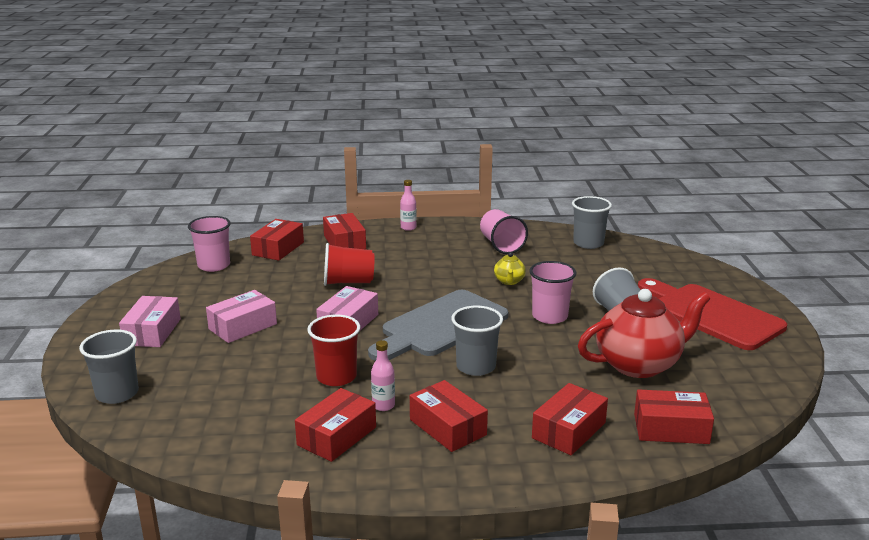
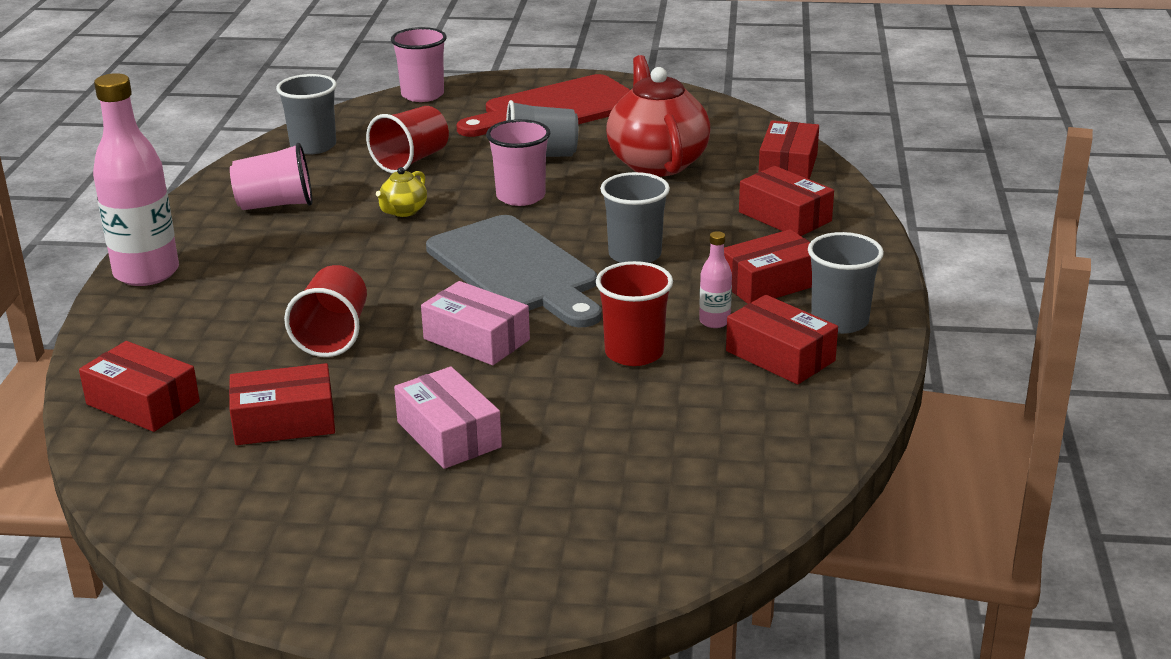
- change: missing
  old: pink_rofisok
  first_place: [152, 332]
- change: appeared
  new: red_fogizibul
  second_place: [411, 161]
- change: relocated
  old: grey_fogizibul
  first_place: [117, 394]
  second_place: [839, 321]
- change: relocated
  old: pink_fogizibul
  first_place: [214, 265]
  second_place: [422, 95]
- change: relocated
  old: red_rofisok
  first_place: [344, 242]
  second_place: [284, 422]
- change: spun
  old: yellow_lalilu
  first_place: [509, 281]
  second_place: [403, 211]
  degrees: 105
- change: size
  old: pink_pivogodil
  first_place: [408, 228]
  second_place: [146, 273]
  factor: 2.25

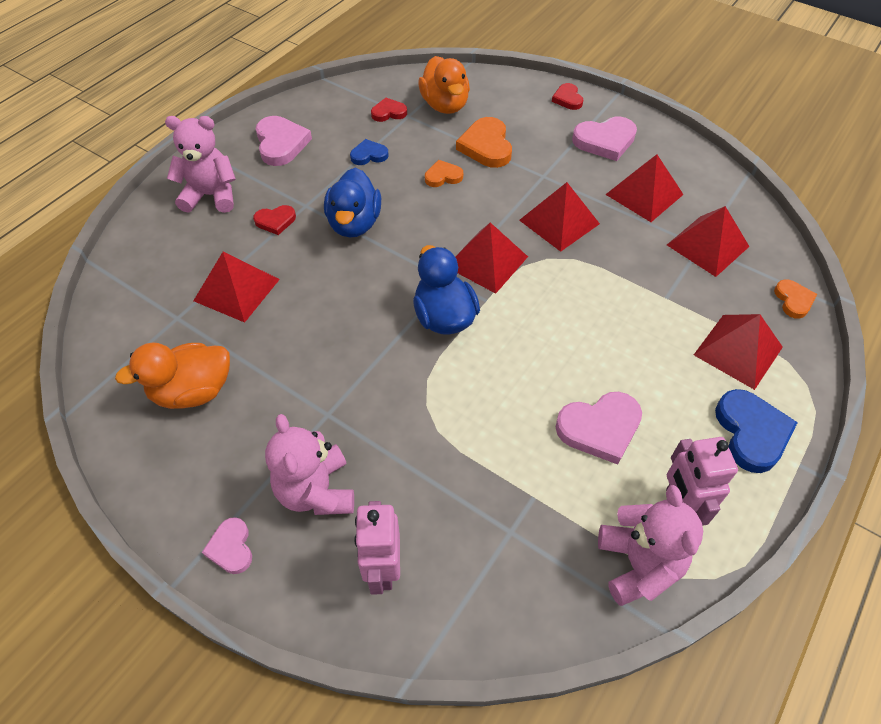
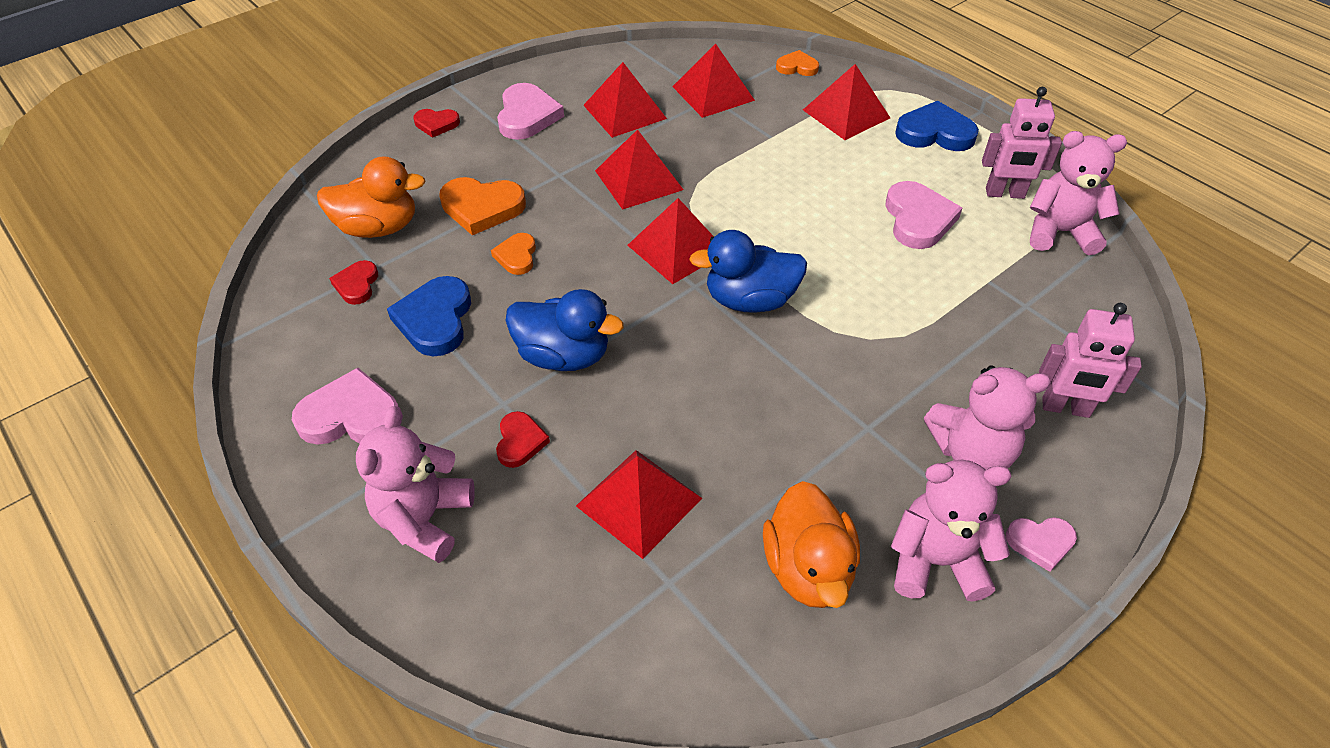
- change: appeared
  new: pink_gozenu
  second_place: [935, 561]
- change: size
  old: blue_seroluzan
  first_place: [369, 155]
  second_place: [435, 320]
  factor: 1.71

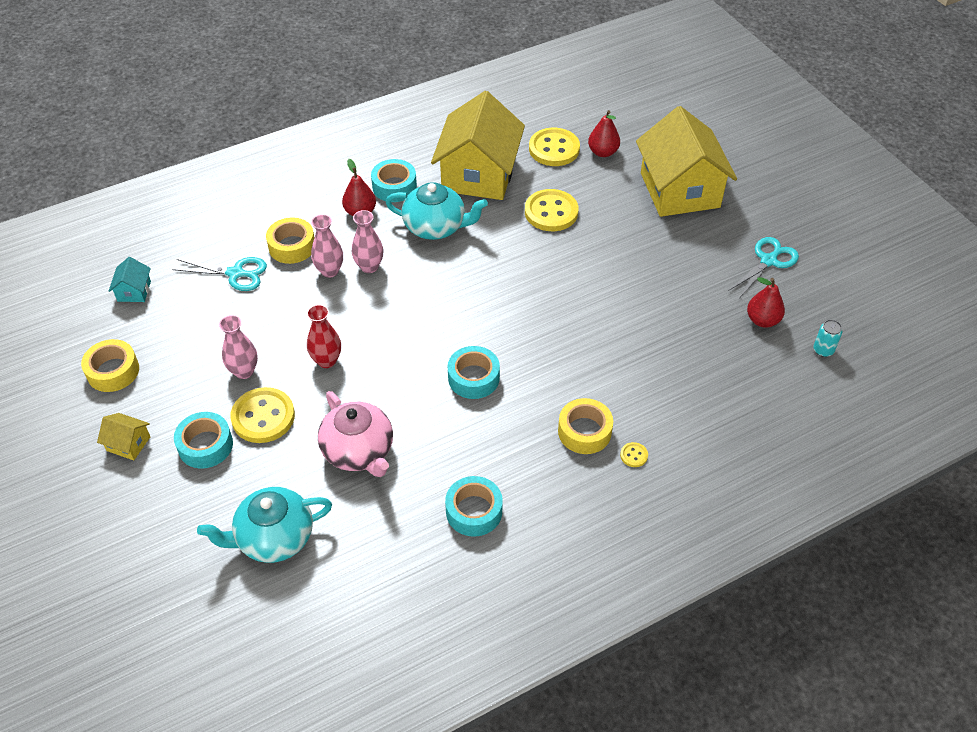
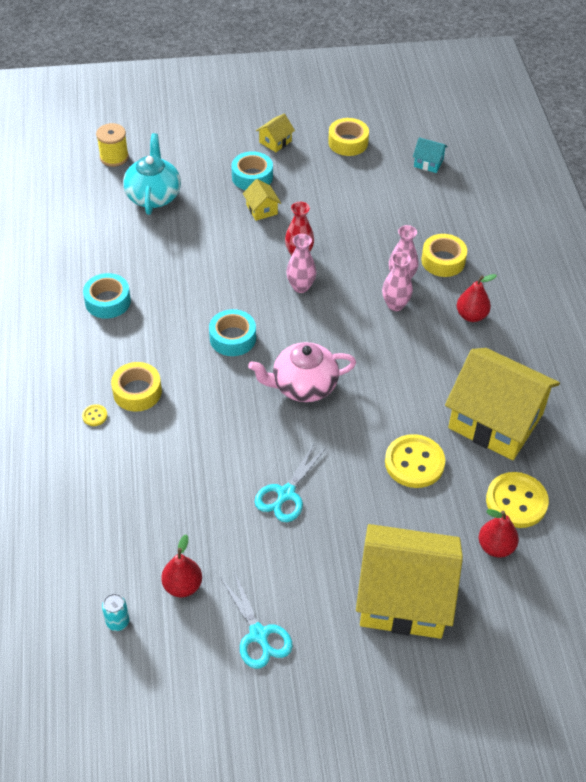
- change: missing
  old: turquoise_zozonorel
  first_place: [394, 186]
- change: missing
  old: turquoise_lalilu
  first_place: [436, 227]
- change: appeared
  new: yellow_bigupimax
  second_place: [114, 157]
- change: relocated
  old: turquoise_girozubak
  first_place: [236, 273]
  second_place: [286, 494]
- change: relocated
  old: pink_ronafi
  first_place: [244, 371]
  second_place: [301, 287]
- change: relocated
  old: pink_lalilu
  first_place: [359, 451]
  second_place: [303, 386]
- change: exchanged
  old: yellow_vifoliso
  new: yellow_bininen
  first_place: [263, 417]
  second_place: [262, 209]

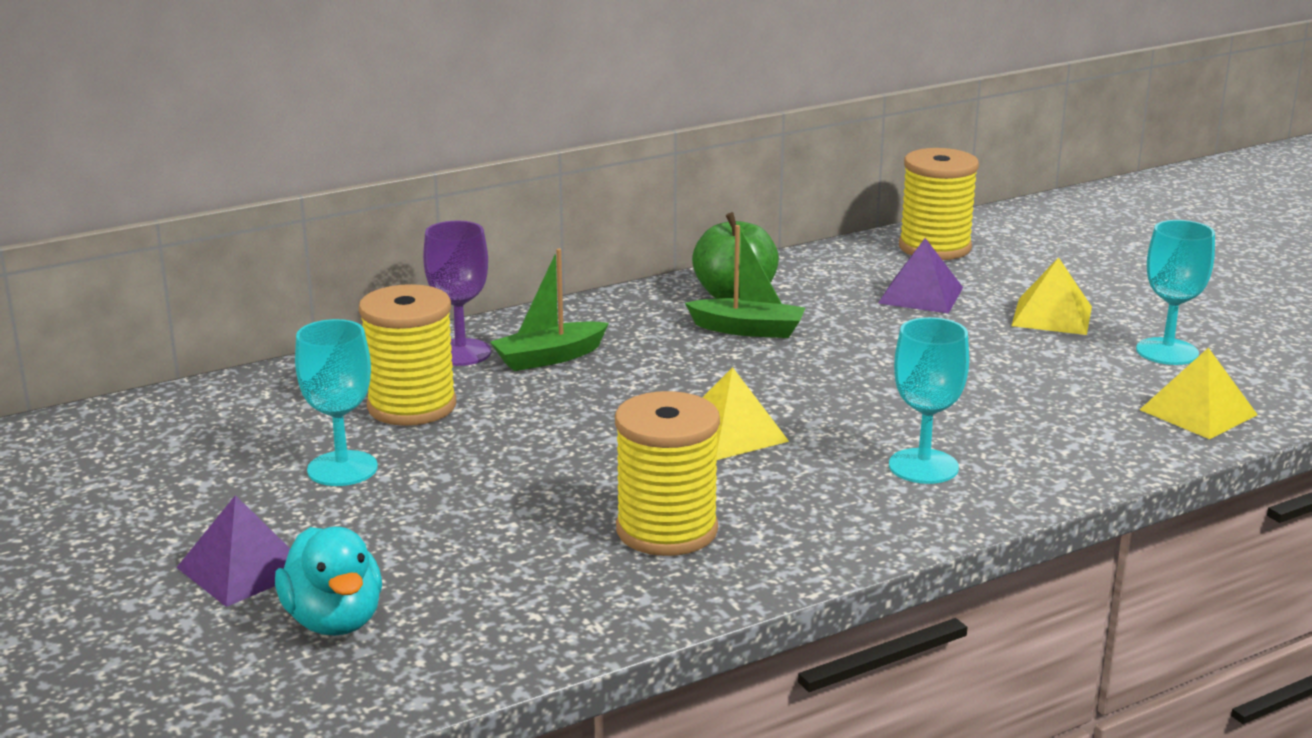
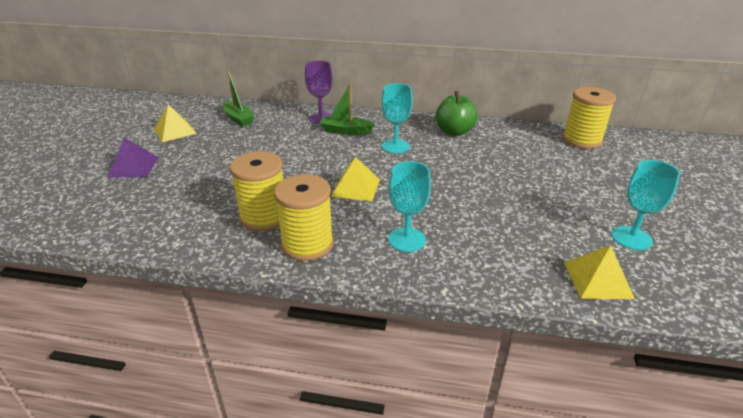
- change: missing
  old: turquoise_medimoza
  first_place: [334, 621]
- change: missing
  old: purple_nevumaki
  first_place: [920, 295]
- change: relocated
  old: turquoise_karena
  first_place: [342, 469]
  second_place: [395, 146]
- change: relocated
  old: yellow_bigupimax
  first_place: [412, 406]
  second_place: [307, 244]
- change: relocated
  old: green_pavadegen
  first_place: [748, 330]
  second_place: [238, 119]
- change: relocated
  old: yellow_nevumaki
  first_place: [1052, 316]
  second_place: [175, 131]

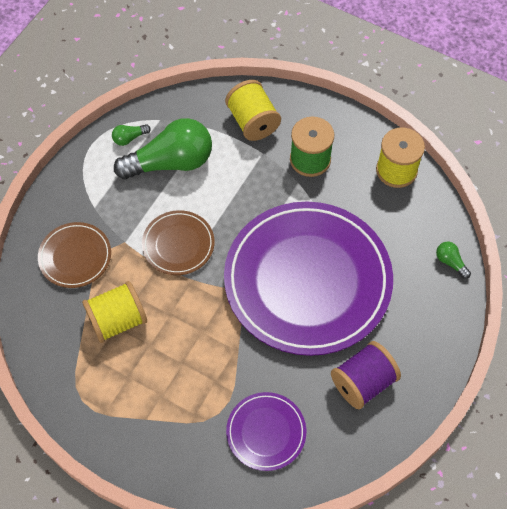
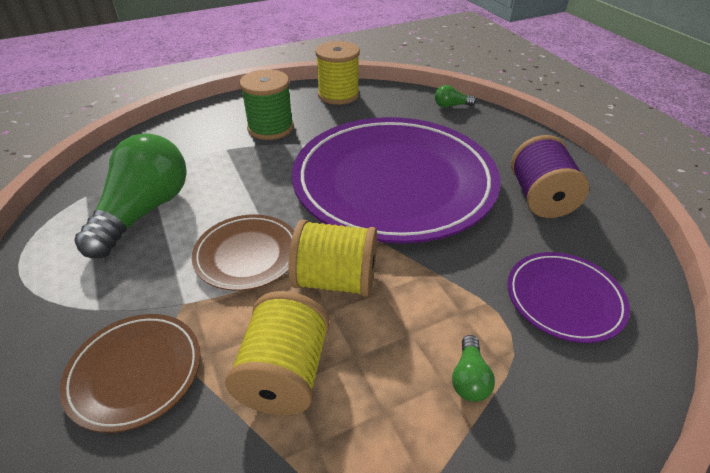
- change: relocated
  old: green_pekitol
  first_place: [129, 138]
  second_place: [469, 378]
- change: relocated
  old: yellow_bigupimax
  first_place: [253, 122]
  second_place: [335, 280]

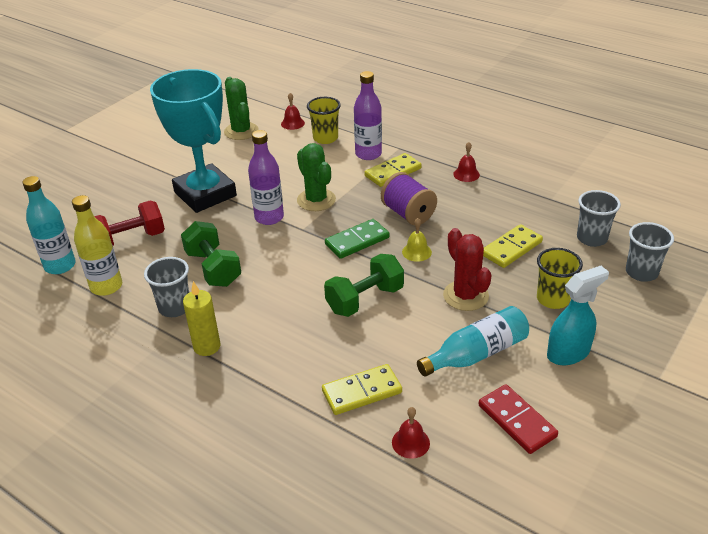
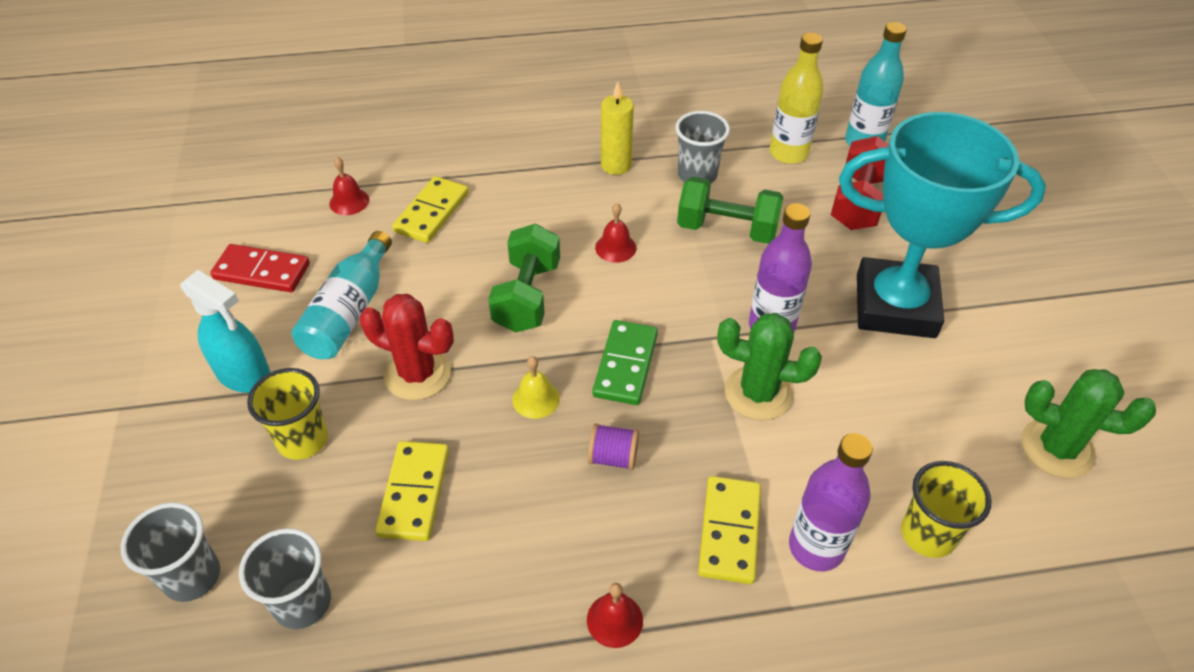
- change: relocated
  old: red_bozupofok
  first_place: [292, 123]
  second_place: [615, 247]
- change: spun
  old: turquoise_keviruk
  first_place: [568, 353]
  second_place: [244, 375]
  degrees: -75
- change: size
  old: purple_bigupimax
  first_place: [408, 214]
  second_place: [613, 457]
  factor: 0.59

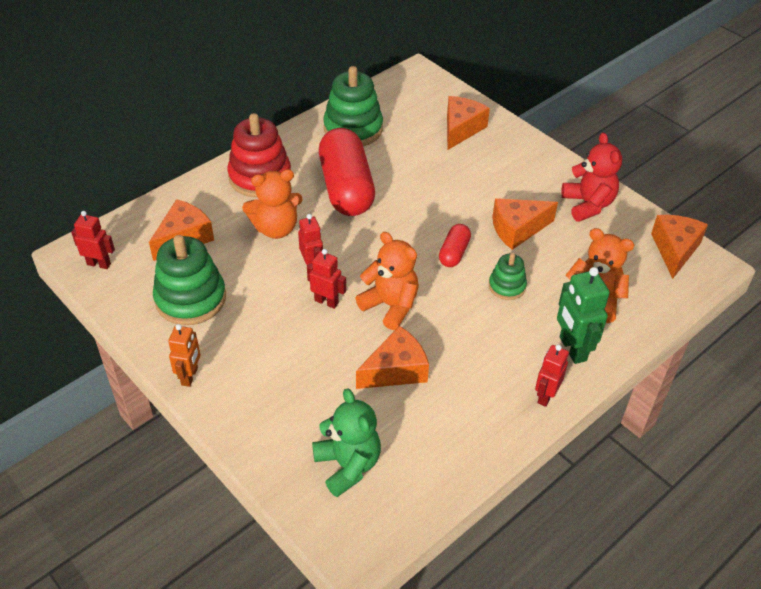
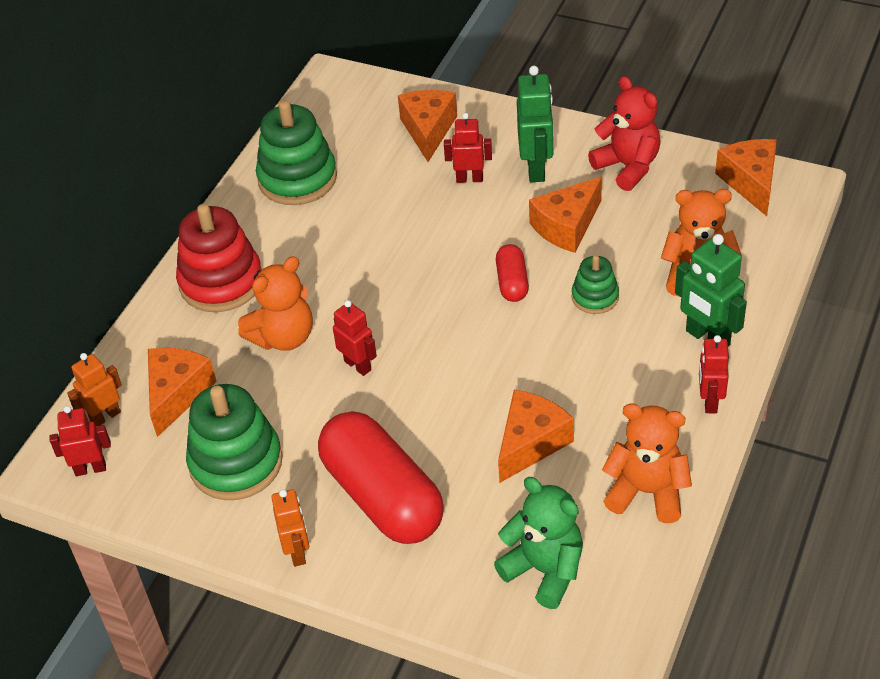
- change: appeared
  new: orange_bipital
  second_place: [105, 416]
- change: appeared
  new: green_bipital
  second_place: [536, 169]
- change: relocated
  old: red_bipital
  first_place: [326, 301]
  second_place: [469, 179]
- change: relocated
  old: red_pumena
  first_place: [346, 188]
  second_place: [383, 496]
- change: relocated
  old: orange_gozenu
  first_place: [390, 306]
  second_place: [647, 492]

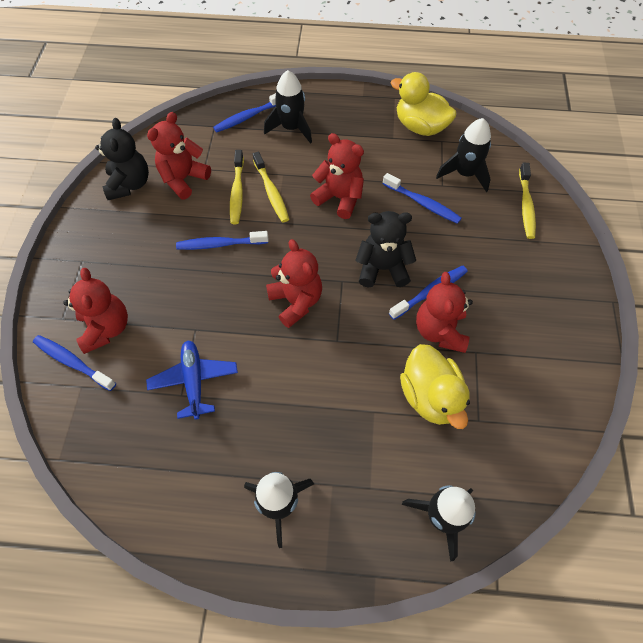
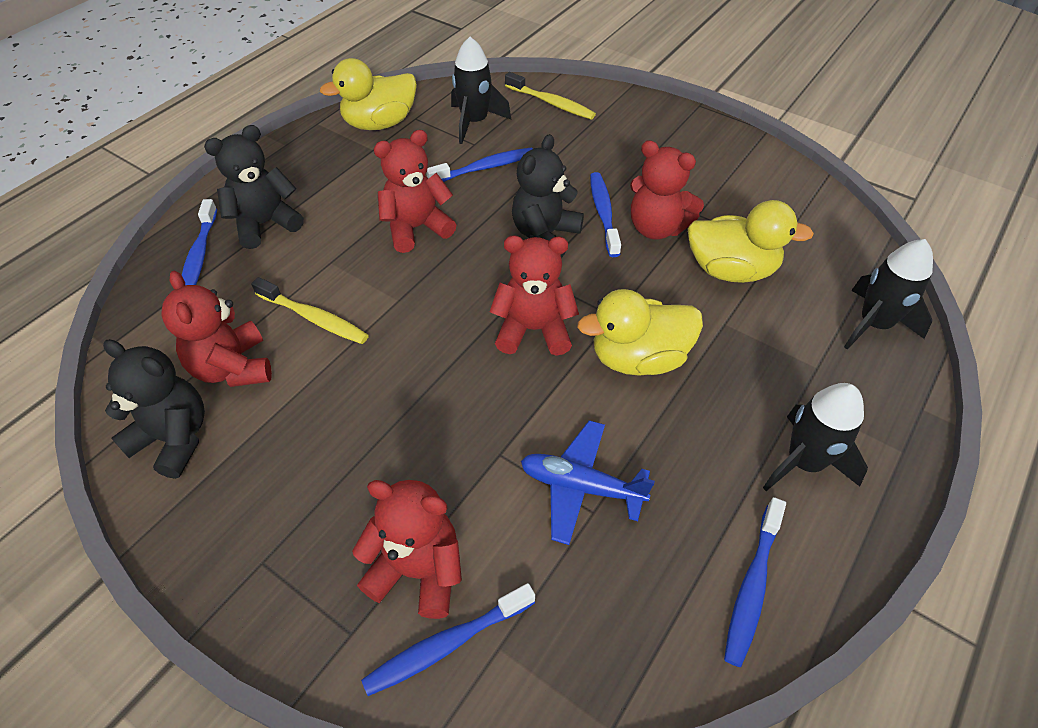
- change: missing
  old: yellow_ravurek
  first_place: [271, 192]
- change: appeared
  new: yellow_medimoza
  second_place: [638, 358]
- change: relocated
  old: blue_ravurek
  first_place: [220, 244]
  second_place: [752, 587]
- change: exchanged
  old: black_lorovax
  new: black_gozenu
  first_place: [291, 128]
  second_place: [265, 224]

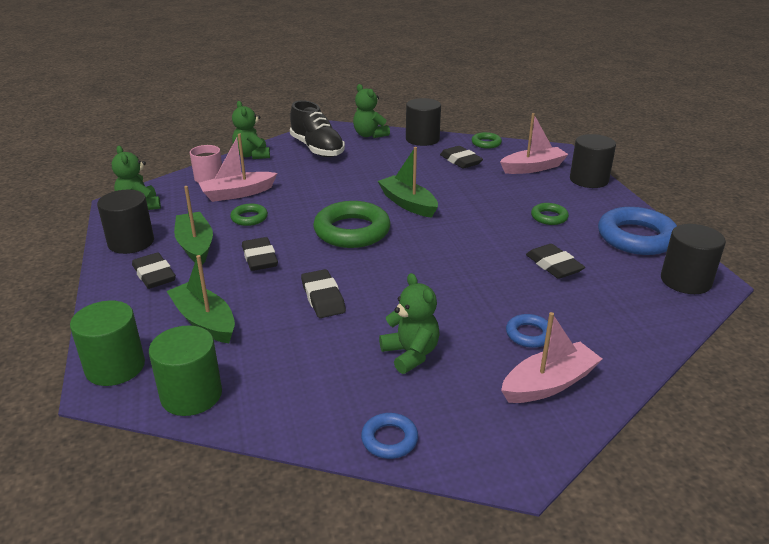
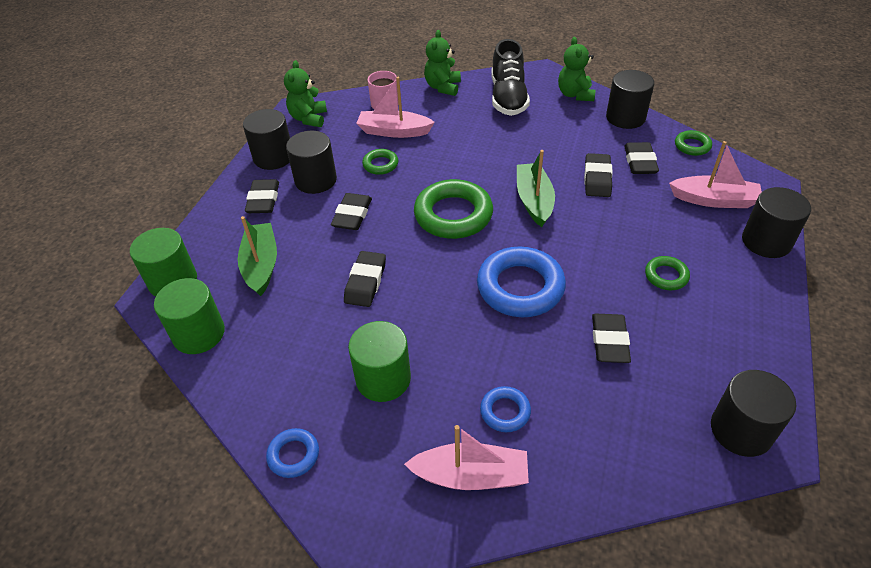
- change: appeared
  new: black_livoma
  second_place: [597, 179]
- change: relocated
  old: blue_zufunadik
  first_place: [636, 237]
  second_place: [520, 287]
- change: exchanged
  old: green_pavadegen
  new: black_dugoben
  first_place: [195, 246]
  second_place: [316, 180]
- change: exchanged
  old: green_gozenu
  new: green_dugoben
  first_place: [410, 354]
  second_place: [383, 379]

